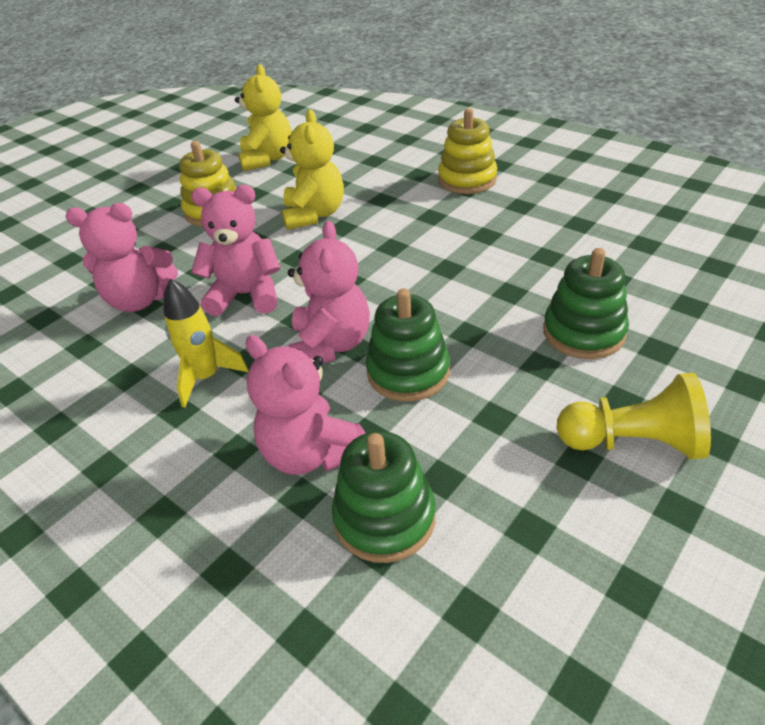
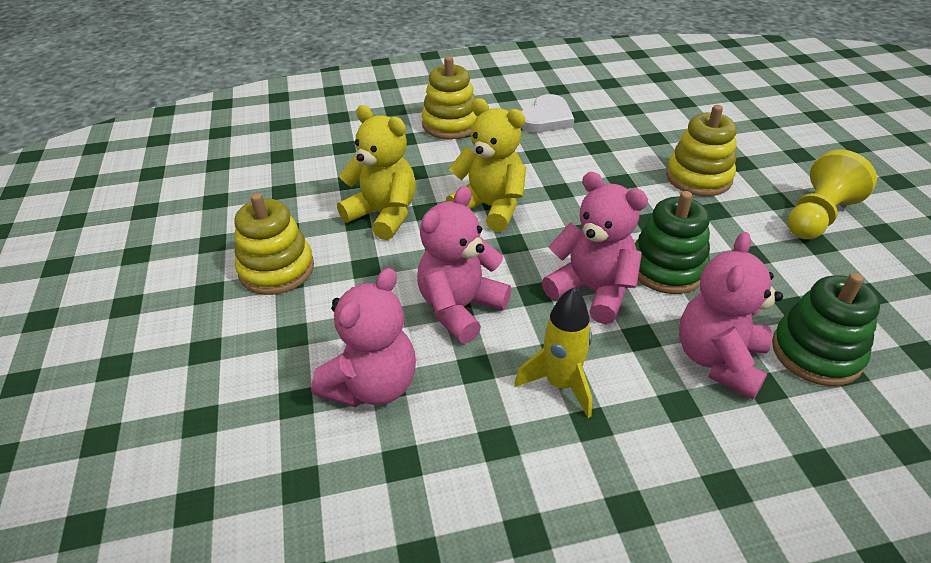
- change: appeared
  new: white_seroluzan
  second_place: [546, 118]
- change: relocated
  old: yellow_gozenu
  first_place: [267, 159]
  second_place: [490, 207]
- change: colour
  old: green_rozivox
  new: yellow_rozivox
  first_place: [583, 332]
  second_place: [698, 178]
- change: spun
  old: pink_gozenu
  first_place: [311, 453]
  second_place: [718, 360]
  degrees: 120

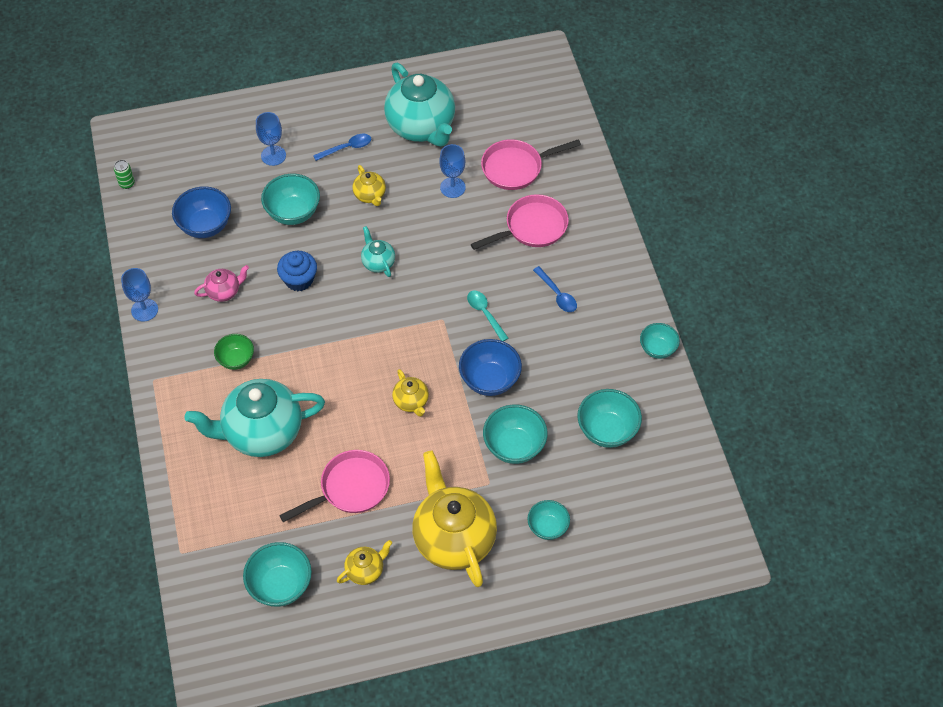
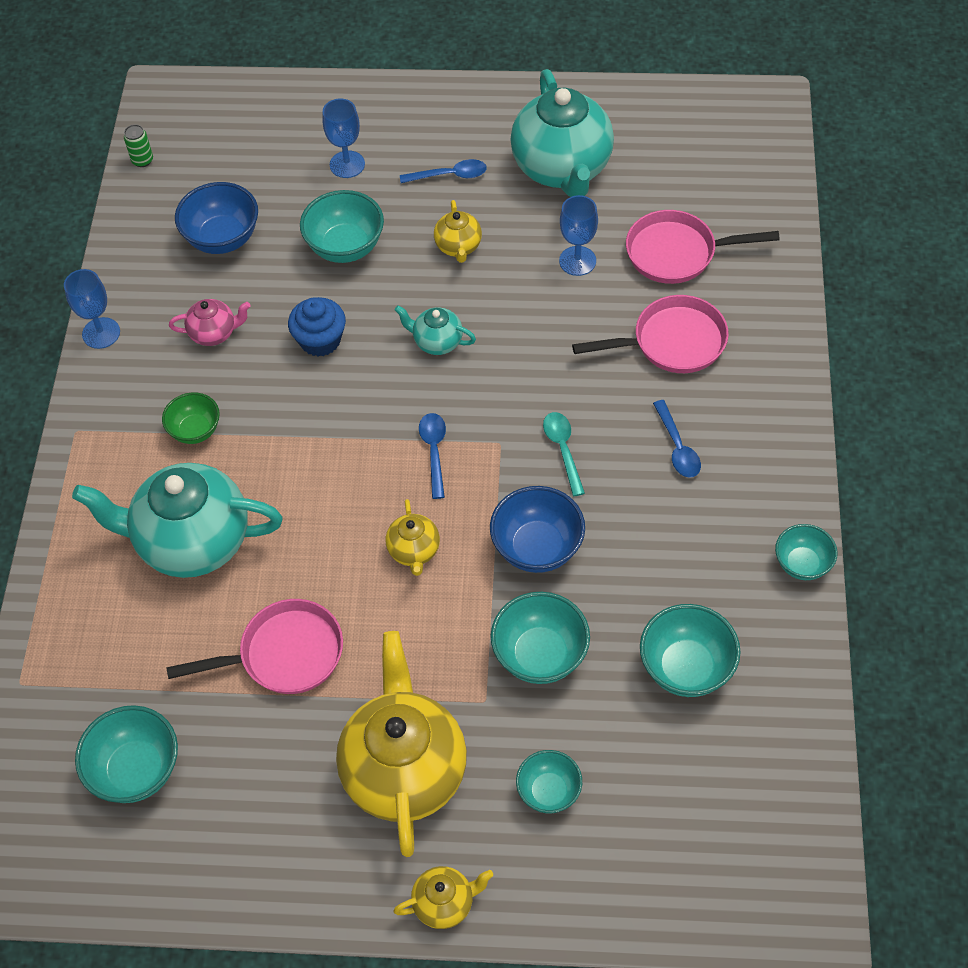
- change: appeared
  new: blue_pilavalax
  second_place: [434, 452]
- change: relocated
  old: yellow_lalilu
  first_place: [365, 570]
  second_place: [444, 903]
- change: spun
  old: turquoise_lalilu
  first_place: [378, 262]
  second_place: [437, 342]
  degrees: -60

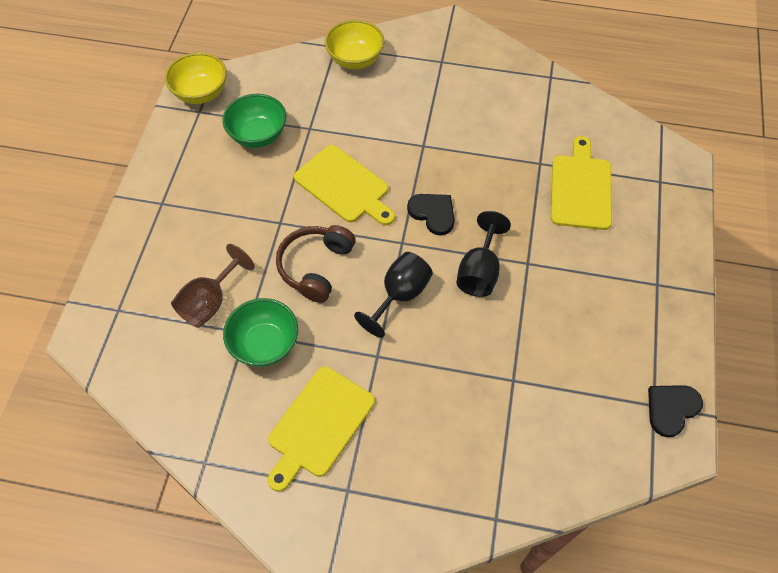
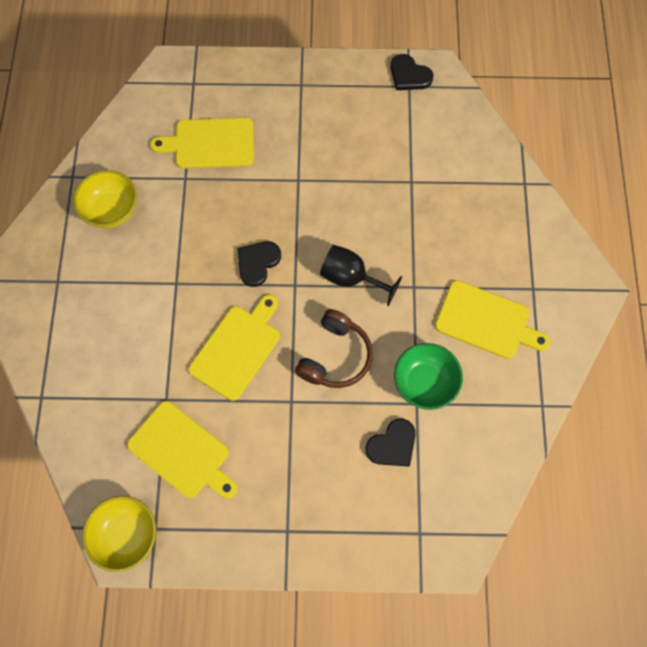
- change: missing
  old: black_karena
  first_place: [479, 271]
- change: relocated
  old: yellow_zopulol
  first_place: [355, 60]
  second_place: [112, 210]
- change: exchanged
  old: brown_karena
  new: black_seroluzan
  first_place: [210, 302]
  second_place: [392, 445]
- change: exchanged
  old: green_zopulol
  new: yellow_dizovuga
  first_place: [258, 135]
  second_place: [182, 452]
- change: spun
  old: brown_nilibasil
  first_place: [315, 267]
  second_place: [335, 356]
  degrees: -75

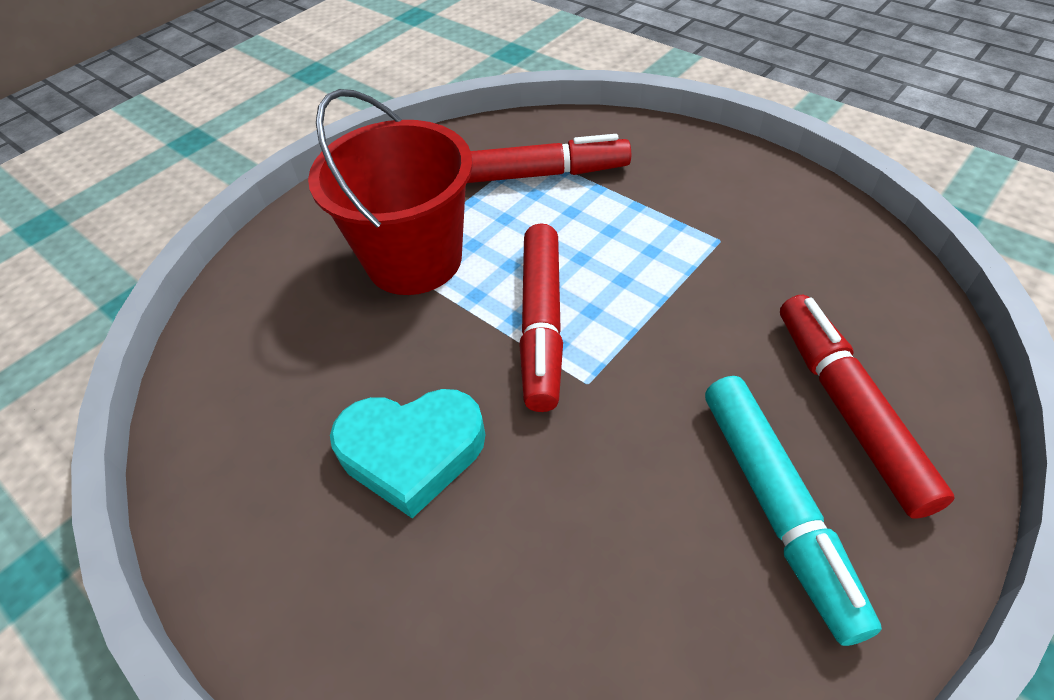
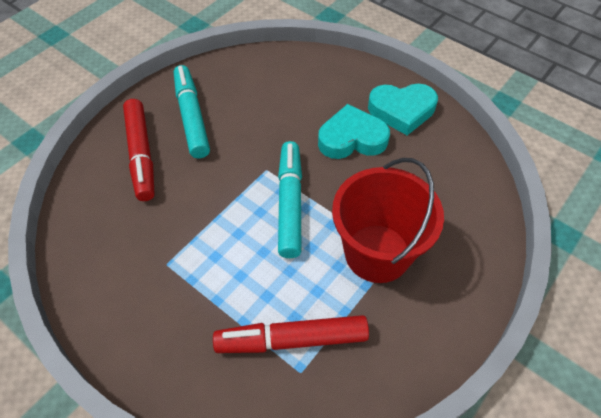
- change: appeared
  new: turquoise_seroluzan
  second_place: [402, 111]
- change: colour
  old: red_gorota
  new: turquoise_gorota
  first_place: [542, 323]
  second_place: [290, 203]

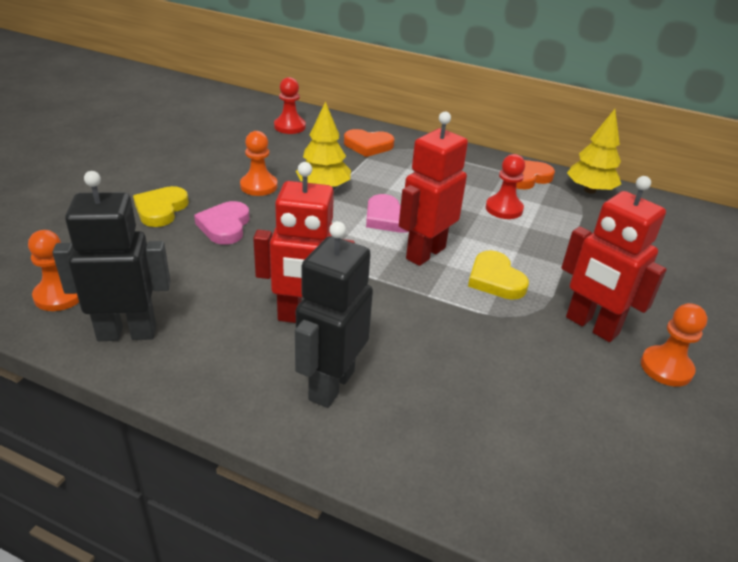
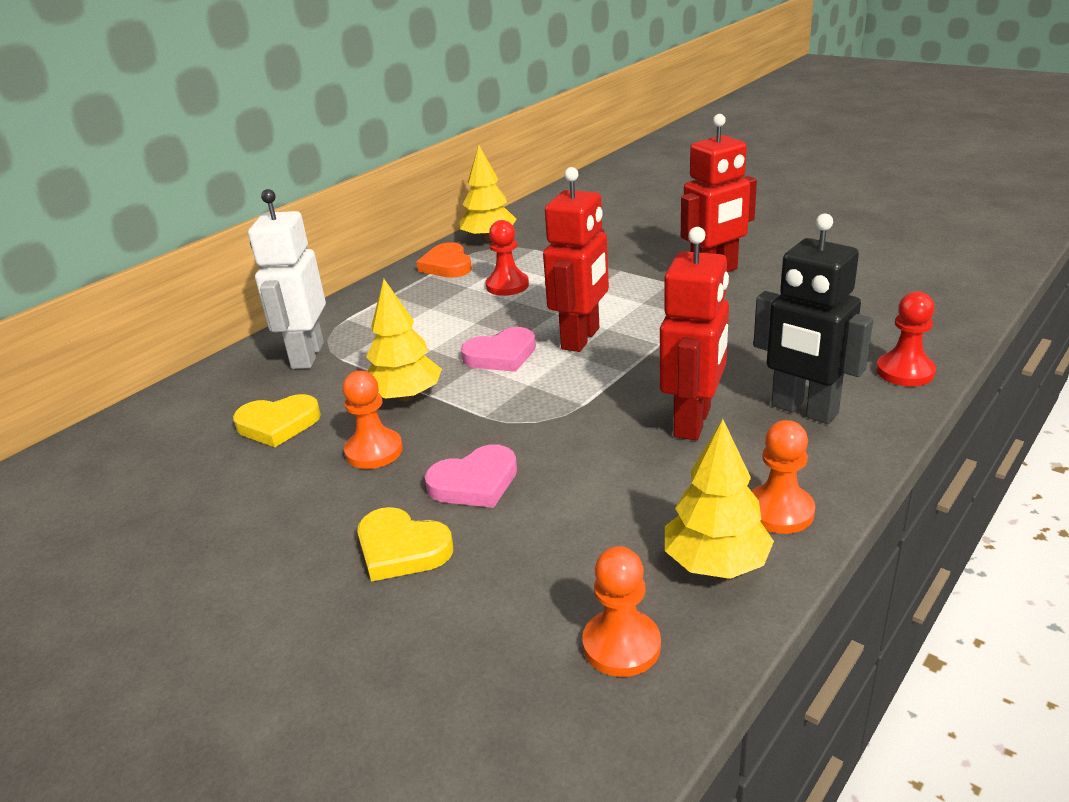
- change: relocated
  old: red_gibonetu
  first_place: [289, 127]
  second_place: [905, 372]
- change: relocated
  old: yellow_seroluzan
  first_place: [495, 279]
  second_place: [278, 424]
- change: relocated
  old: orange_gibonetu
  first_place: [666, 368]
  second_place: [779, 511]
- change: exchanged
  old: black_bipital
  new: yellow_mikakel
  first_place: [127, 333]
  second_place: [715, 564]
- change: exchanged
  old: orange_seroluzan
  new: white_bipital
  first_place: [368, 146]
  second_place: [307, 356]
- change: spun
  old: pink_seroluzan
  first_place: [225, 226]
  second_place: [475, 482]
  degrees: -45
- change: spun
  old: red_bipital
  first_place: [425, 253]
  second_place: [581, 339]
  degrees: -120

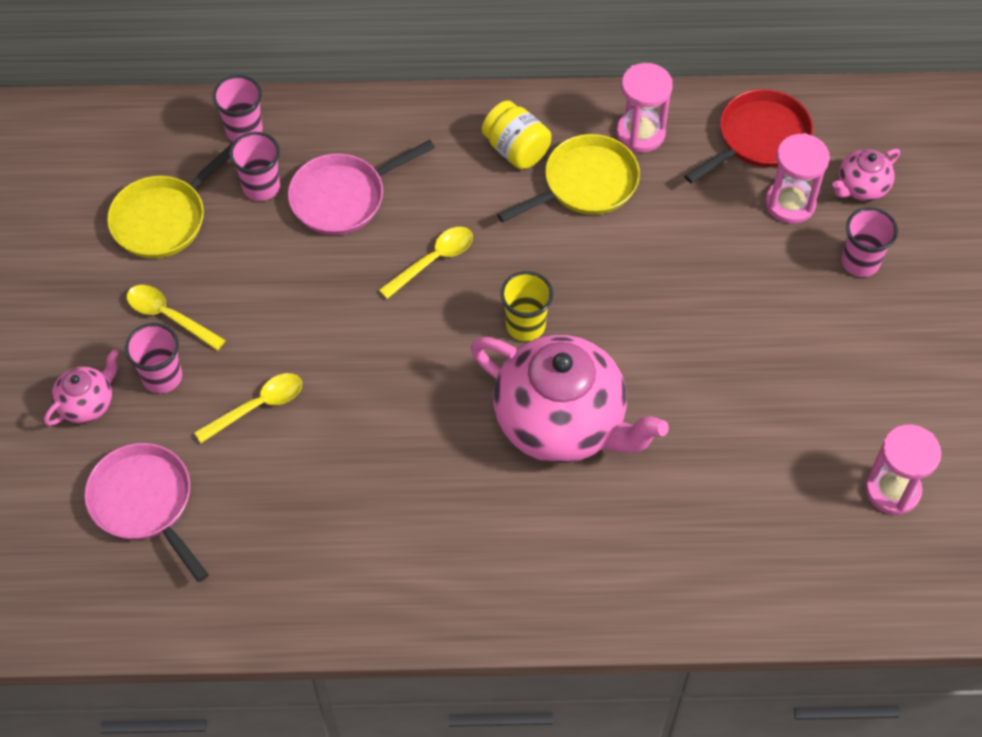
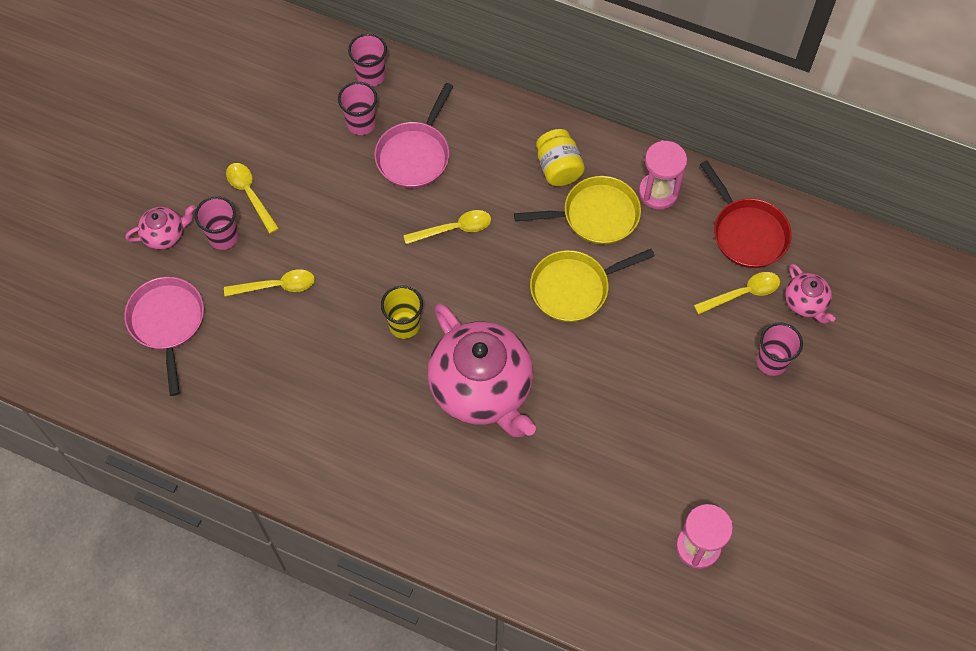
- change: relocated
  old: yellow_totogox
  first_place: [164, 218]
  second_place: [574, 288]
- change: relocated
  old: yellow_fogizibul
  first_place: [525, 325]
  second_place: [404, 325]
- change: exchanged
  old: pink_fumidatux
  new: yellow_pilavalax
  first_place: [790, 203]
  second_place: [743, 293]
- change: spun
  old: pink_totogox
  first_place: [344, 197]
  second_place: [415, 155]
  degrees: -60
- change: spun
  old: red_totogox
  first_place: [758, 139]
  second_place: [746, 232]
  degrees: 75
- change: spun
  old: pink_lalilu
  first_place: [861, 187]
  second_place: [805, 303]
  degrees: -105

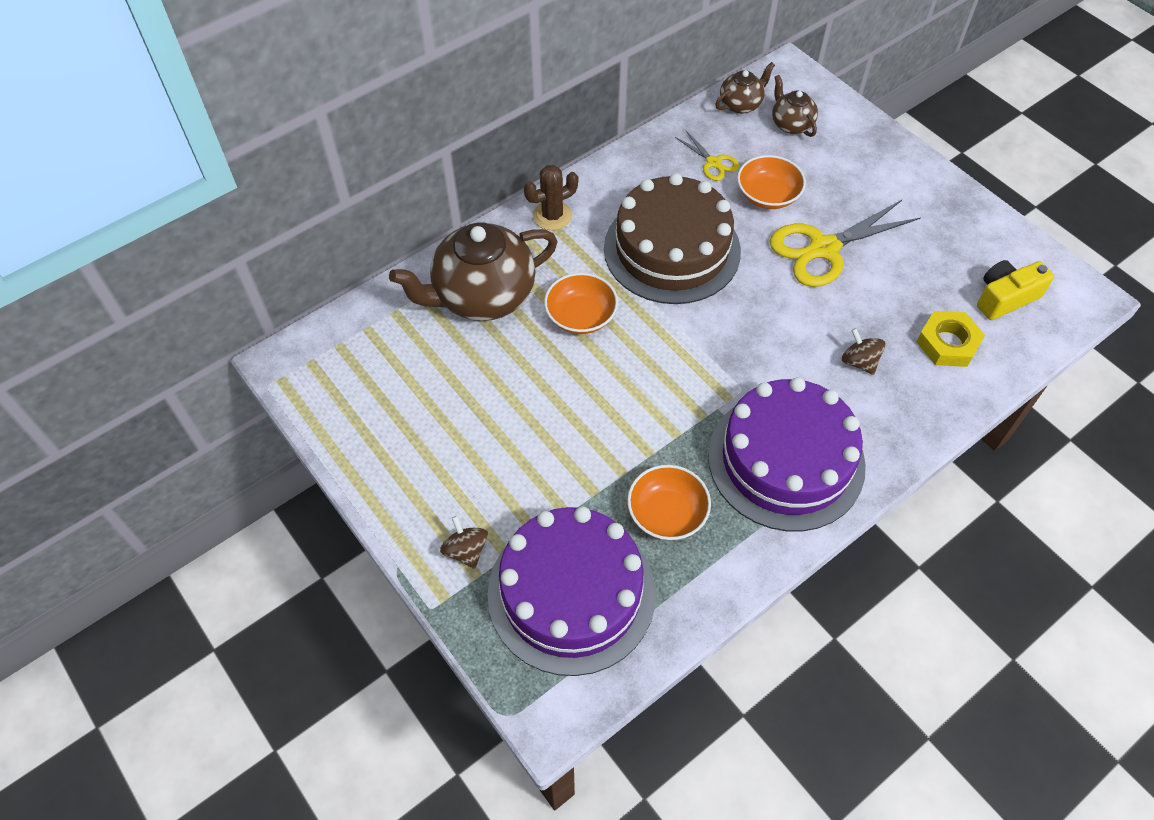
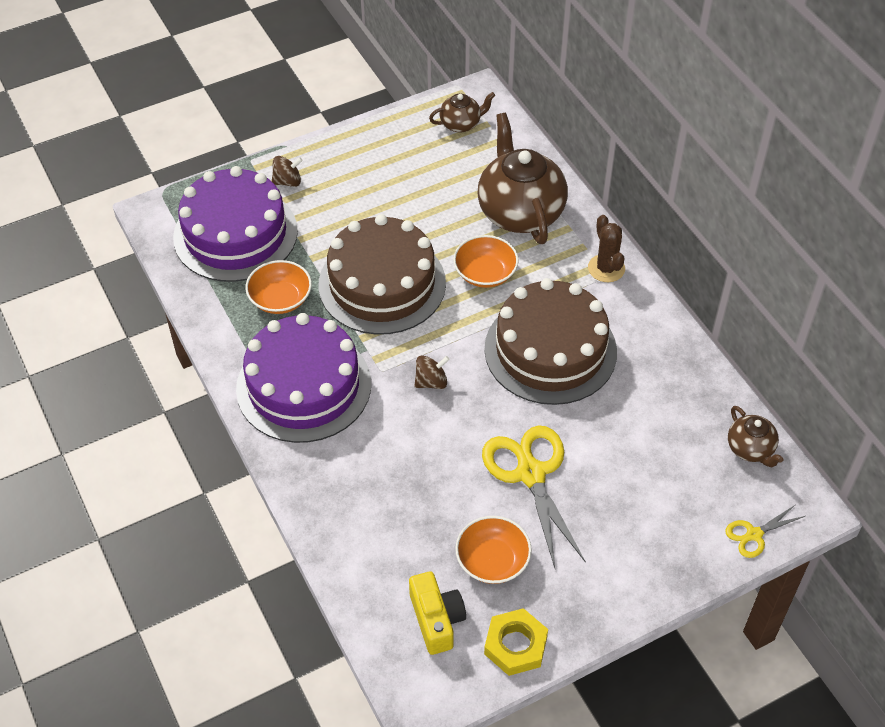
- change: appeared
  new: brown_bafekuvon
  second_place: [382, 284]
- change: relocated
  old: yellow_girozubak
  first_place: [713, 162]
  second_place: [754, 534]
- change: relocated
  old: orange_zopulol
  first_place: [768, 195]
  second_place: [492, 560]
- change: relocated
  old: brown_lalilu
  first_place: [791, 124]
  second_place: [461, 124]
- change: relocated
  old: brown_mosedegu
  first_place: [859, 362]
  second_place: [431, 382]
- change: relocated
  old: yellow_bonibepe
  first_place: [947, 343]
  second_place: [515, 645]

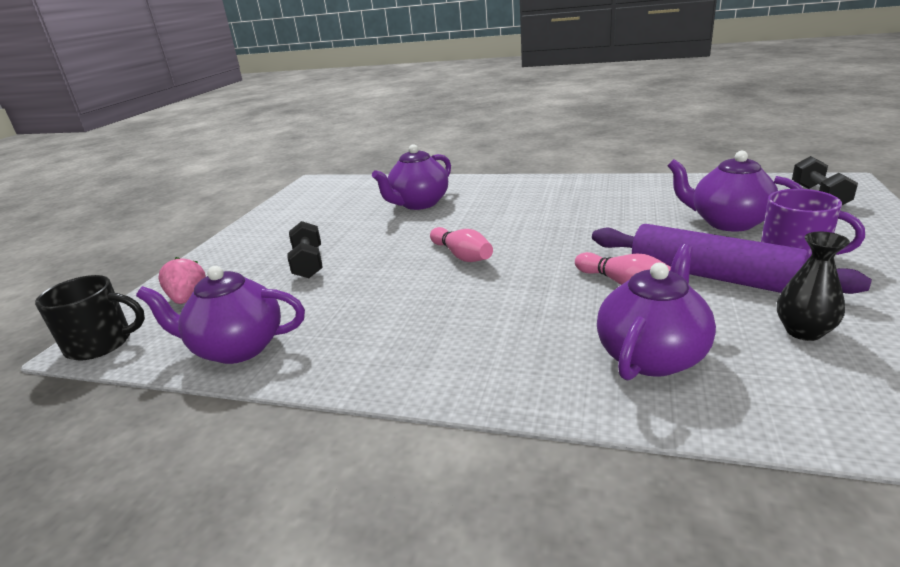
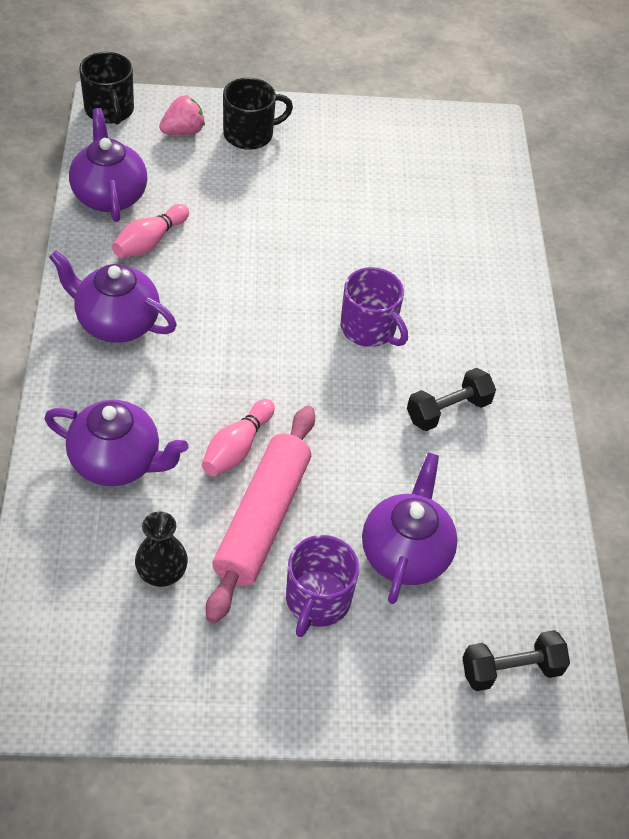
- change: appeared
  new: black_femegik
  second_place: [250, 134]
- change: appeared
  new: purple_femegik
  second_place: [369, 328]
- change: relocated
  old: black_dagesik
  first_place: [308, 263]
  second_place: [448, 410]
- change: relocated
  old: purple_lalilu
  first_place: [418, 204]
  second_place: [116, 322]
- change: relocated
  old: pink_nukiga
  first_place: [462, 256]
  second_place: [150, 242]
- change: colour
  old: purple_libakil
  new: pink_libakil
  first_place: [711, 276]
  second_place: [262, 519]

